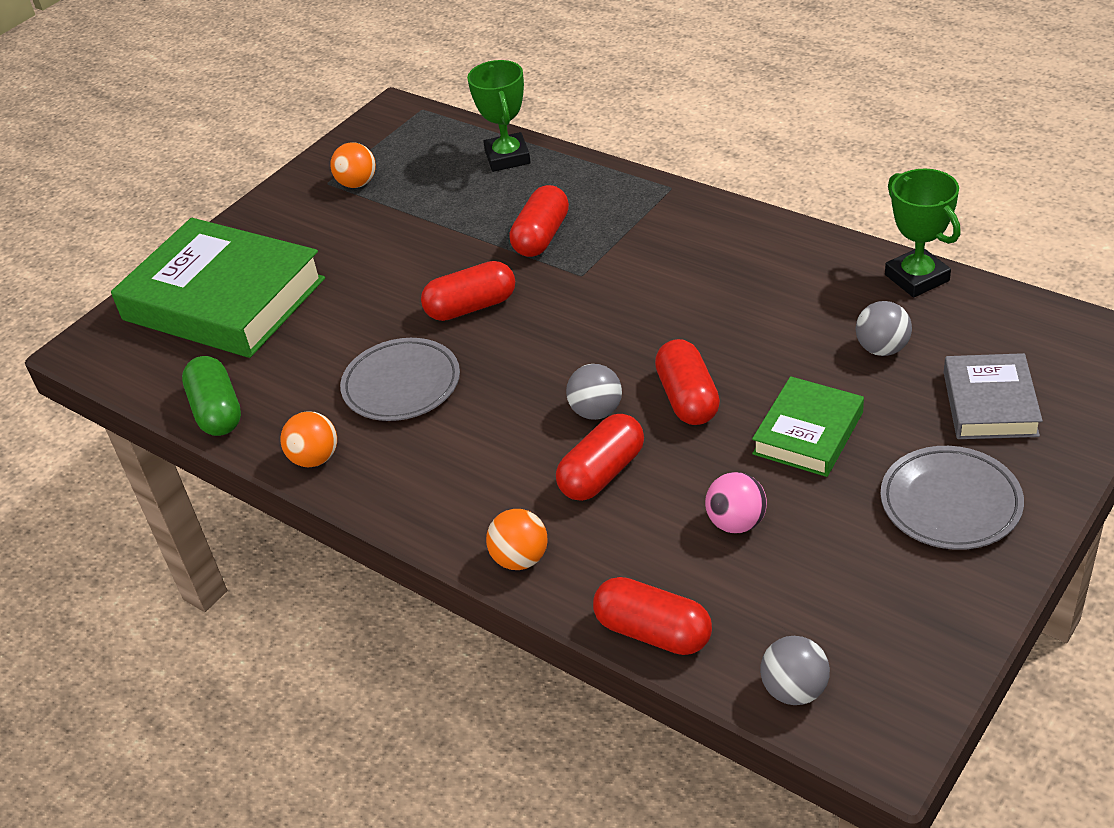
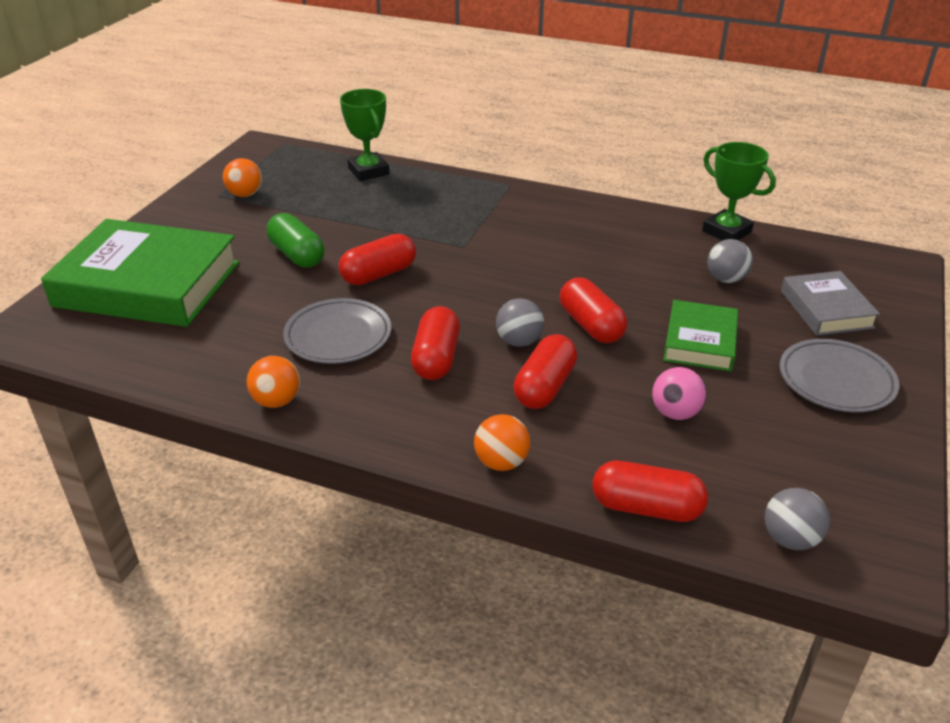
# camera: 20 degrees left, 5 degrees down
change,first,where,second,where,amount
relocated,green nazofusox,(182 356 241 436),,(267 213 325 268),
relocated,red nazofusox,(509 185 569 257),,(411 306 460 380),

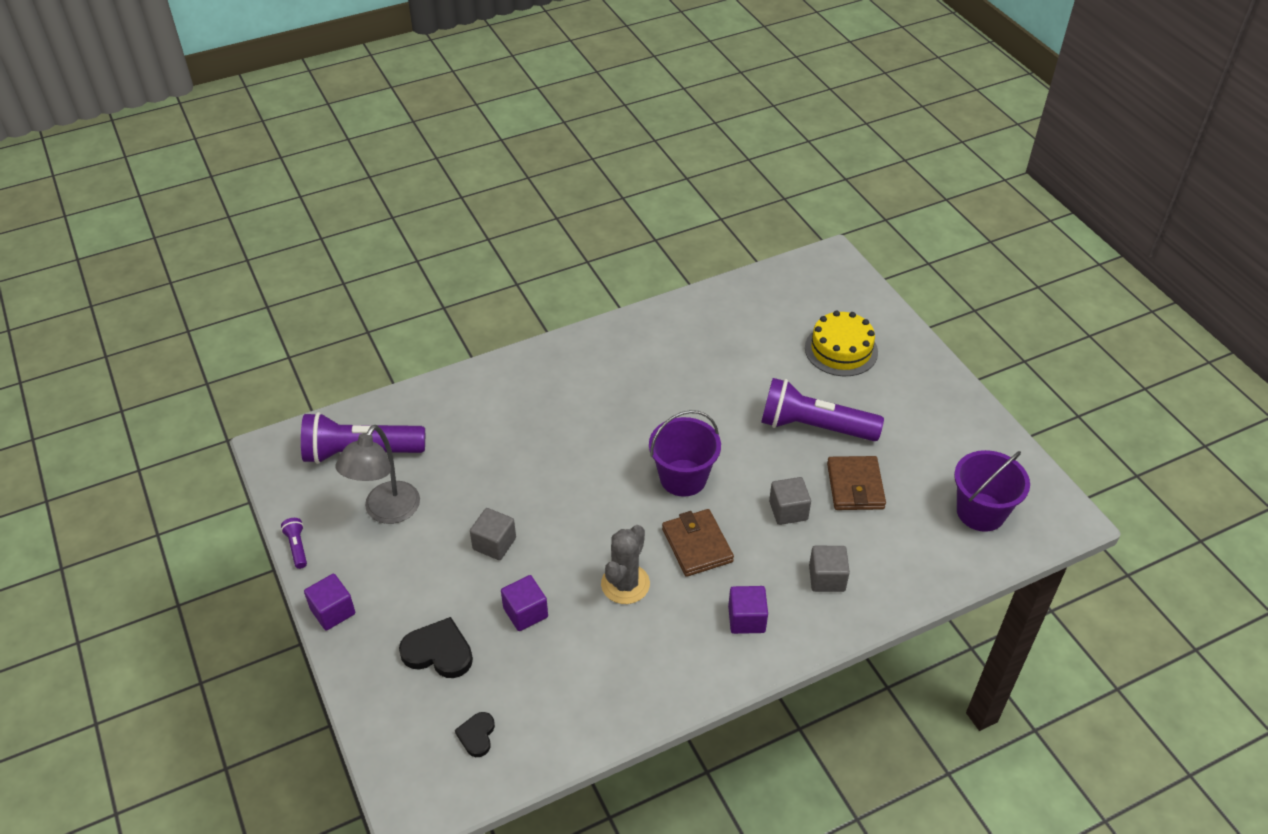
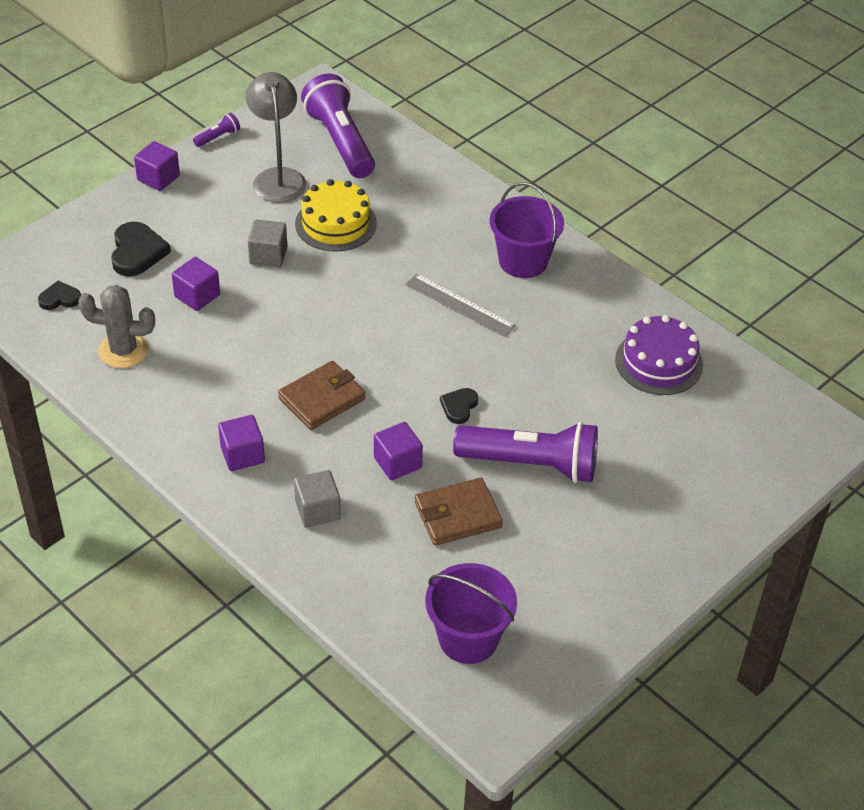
# camera: 70 degrees right, 0 degrees up
change,first,where,second,where,amount
appeared,,,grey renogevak,(405 274 516 337),
appeared,,,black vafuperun,(440 388 478 424),
appeared,,,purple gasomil,(615 315 703 395),
relocated,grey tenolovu,(601 525 650 604),,(78 285 155 368),
relocated,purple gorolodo,(649 410 721 497),,(490 182 564 278),
relocated,yellow gasomil,(805 311 878 376),,(295 179 377 252),
colour,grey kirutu,(769 477 811 525),purple kirutu,(374 422 423 480),
spun,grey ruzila,(336 425 420 524),,(246 72 306 203),75 degrees clockwise
spun,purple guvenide,(761 378 884 441),,(453 422 598 483),105 degrees clockwise

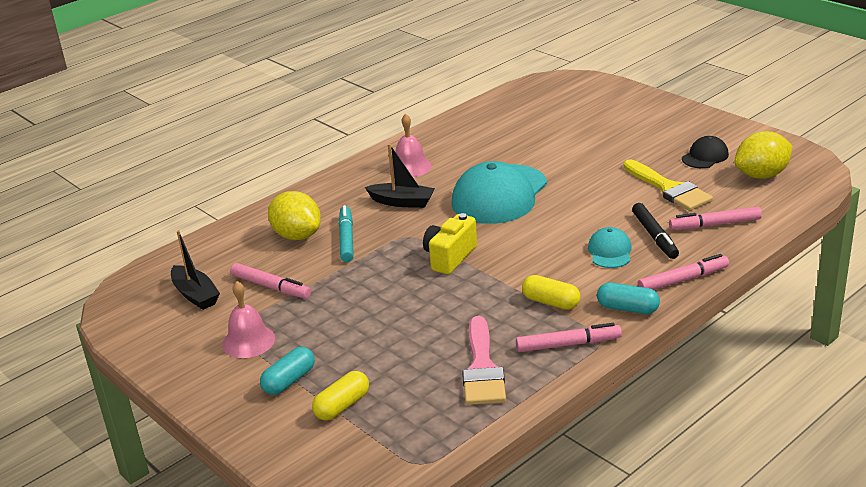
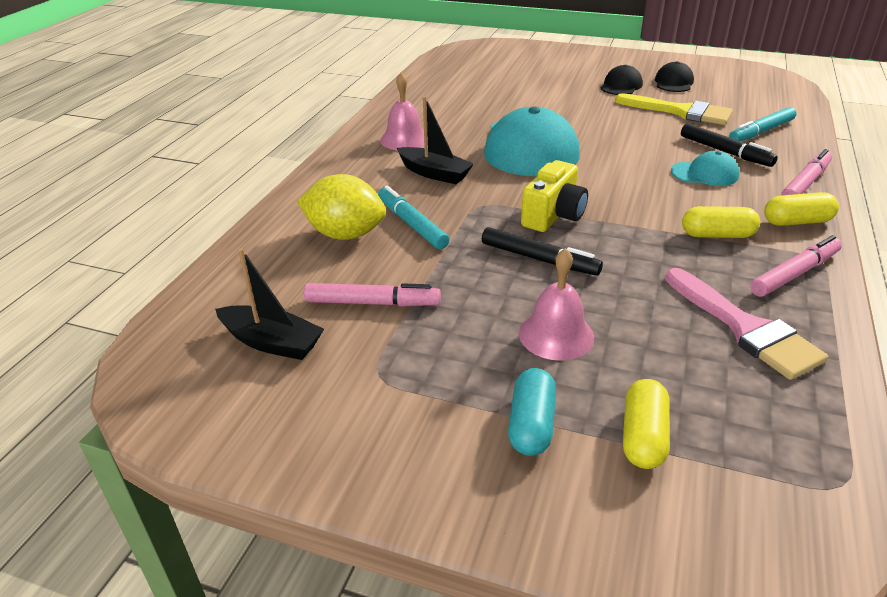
# camera: 30 degrees left, 5 degrees up
change,first,where,second,where,amount
missing,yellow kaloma,(735 131 793 179),,,
appeared,,,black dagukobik,(482 227 603 276),
appeared,,,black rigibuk,(600 65 643 95),
relocated,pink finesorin,(222 281 275 358),,(519 248 594 361),
colour,turquoise nazofusox,(597 283 660 314),yellow nazofusox,(764 192 839 226),
colour,pink dagukobik,(669 207 762 230),turquoise dagukobik,(729 107 797 141),
spun,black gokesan,(365 144 435 208),,(397 96 474 184),45 degrees clockwise
spun,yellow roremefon,(423 213 477 274),,(521 160 588 232),150 degrees counterclockwise
spun,turquoise rigibuk,(588 227 632 268),,(671 151 739 186),120 degrees clockwise

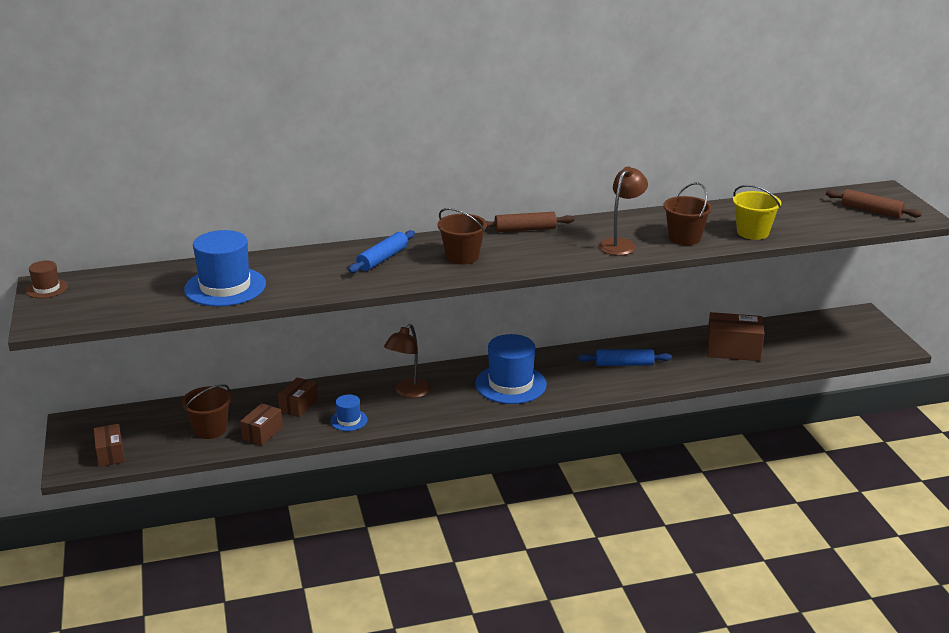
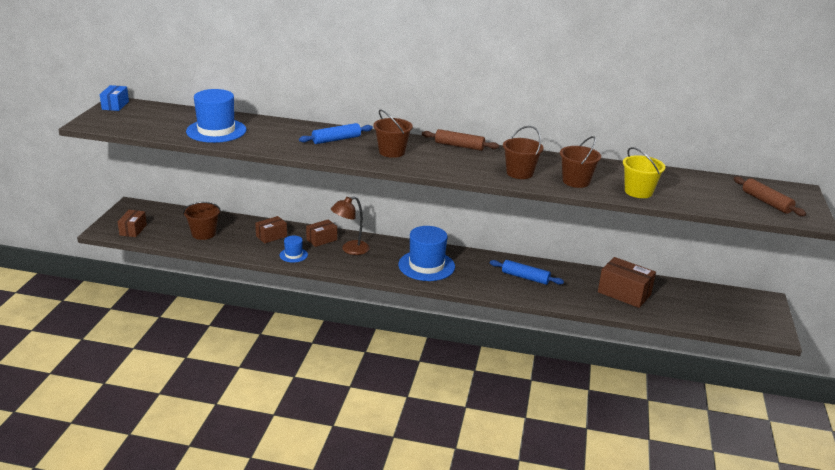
# camera: 25 degrees right, 0 degrees up
change,first,where,second,where,amount
relocated,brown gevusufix,(240 403 283 446),,(306 219 337 247),
exchanged,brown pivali,(26 261 68 298),blue gevusufix,(100 85 129 111),
exchanged,brown ruzila,(599 166 648 256),brown gorolodo,(503 126 544 179),

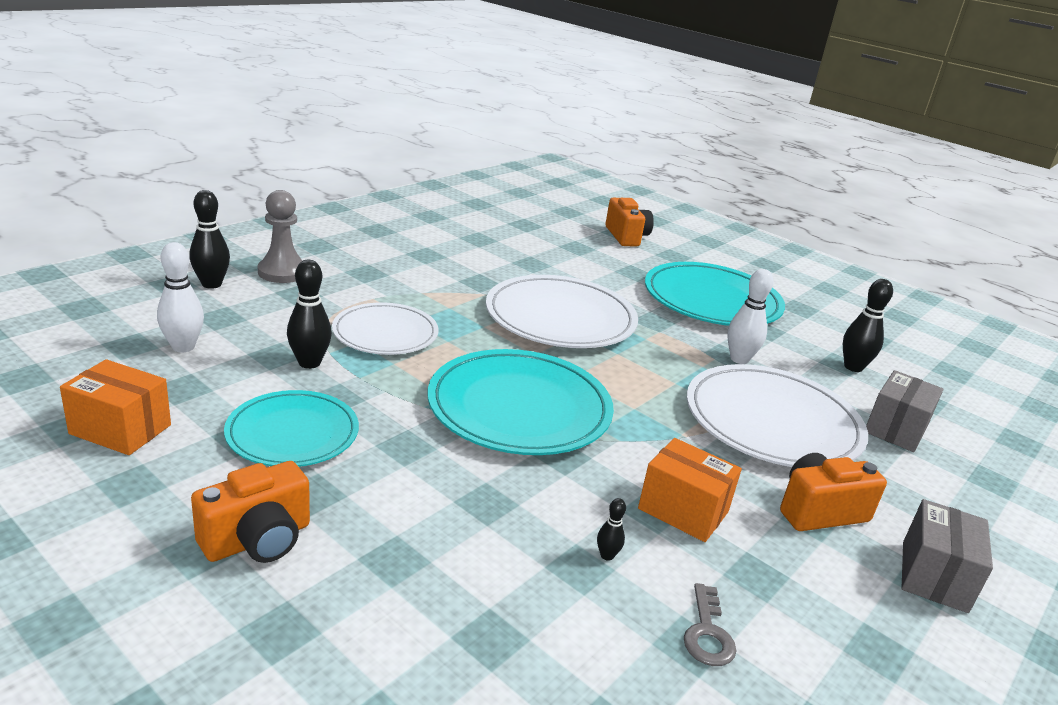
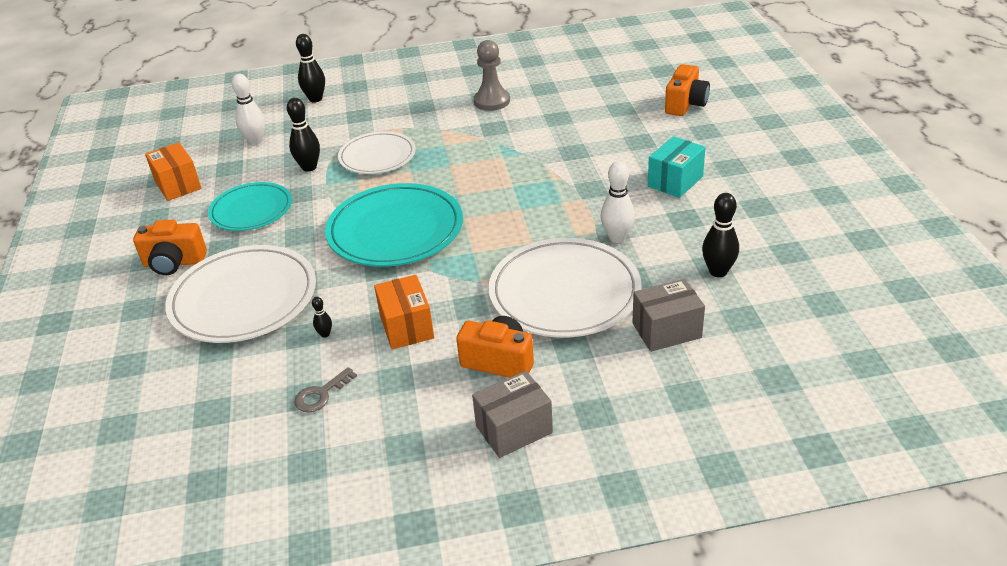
# camera: 45 degrees right, 10 degrees up
change,first,where,second,where,amount
relocated,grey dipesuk,(257 190 303 283),,(474 40 510 111),
relocated,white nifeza,(486 275 638 348),,(165 245 316 343),
exchanged,turquoise nifeza,(645 262 785 326),turquoise gevusufix,(648 136 706 198),

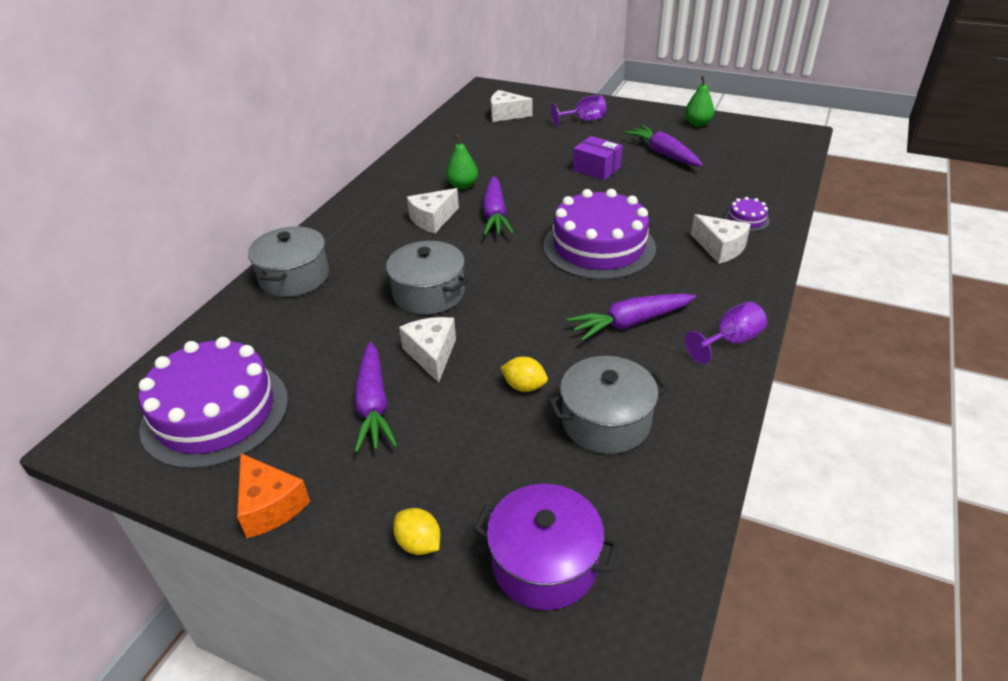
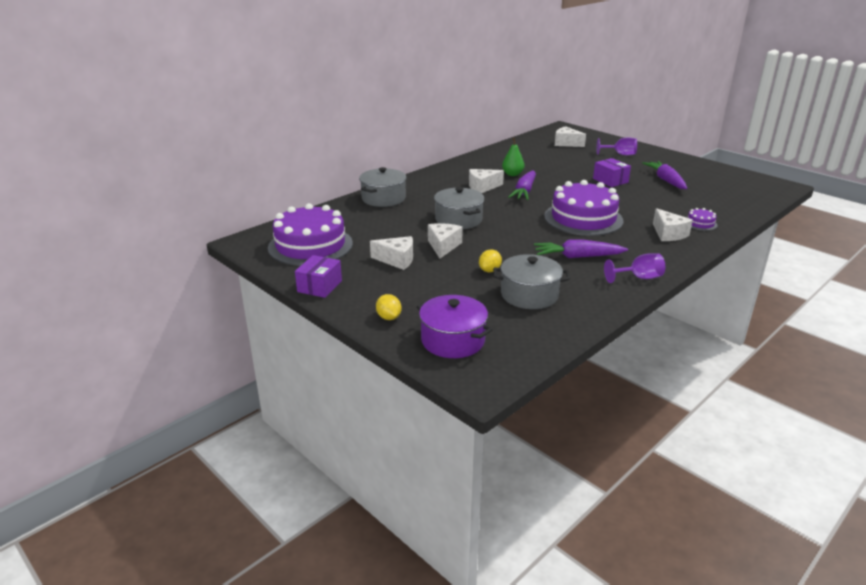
# camera: 20 degrees right, 10 degrees down
change,first,where,second,where,amount
missing,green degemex,(685 76 714 127),,,
exchanged,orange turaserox,(237 454 310 538),purple gevusufix,(295 255 342 298),
exchanged,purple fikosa,(354 342 397 453),white turaserox,(370 236 413 270),
spun,yellow kaloma,(500 357 548 392),,(479 249 502 272),75 degrees clockwise

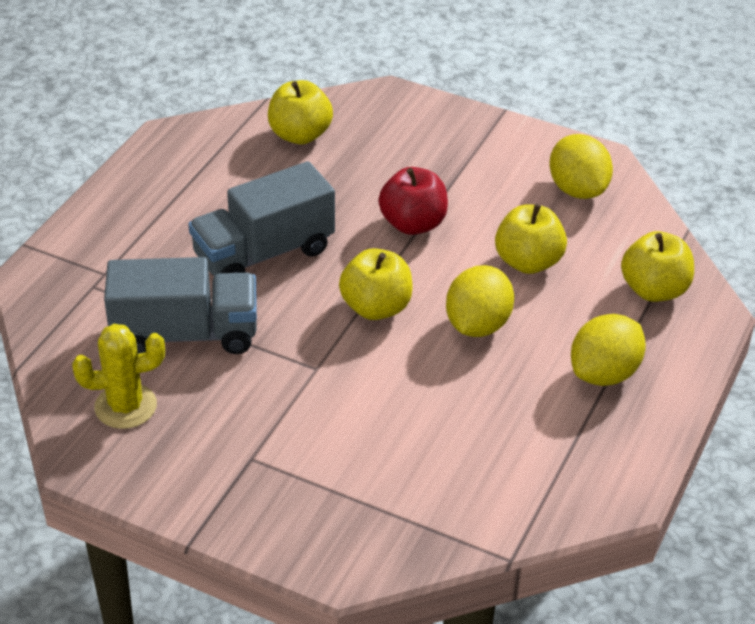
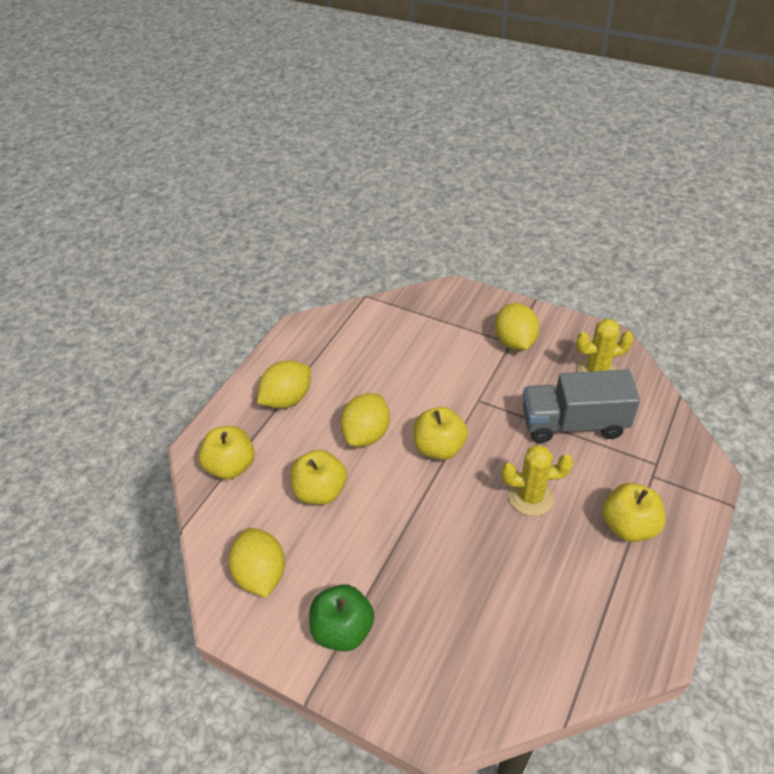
# camera: 175 degrees left, 5 degrees up
change,first,where,second,where,amount
missing,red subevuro,(378 167 448 235),,,
appeared,,,green subevuro,(309 584 374 651),
appeared,,,yellow kaloma,(495 303 539 350),
relocated,yellow subevuro,(268 80 333 144),,(602 483 665 542),
exchanged,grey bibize,(188 161 335 276),yellow tenolovu,(502 445 573 516),

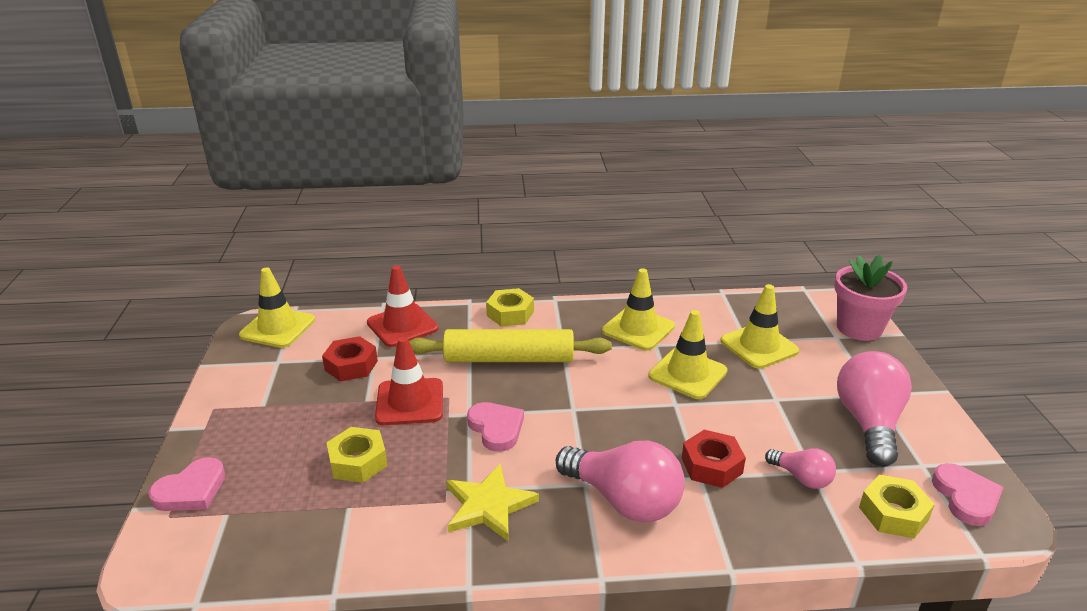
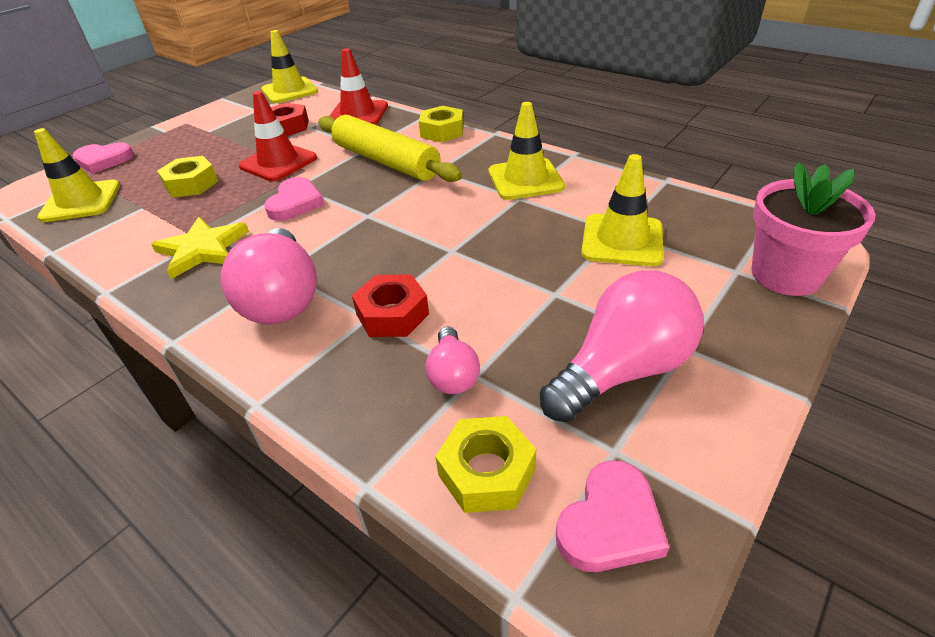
# camera: 45 degrees right, 10 degrees up
change,first,where,second,where,amount
relocated,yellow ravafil,(648 310 727 399),,(34 128 120 222),

